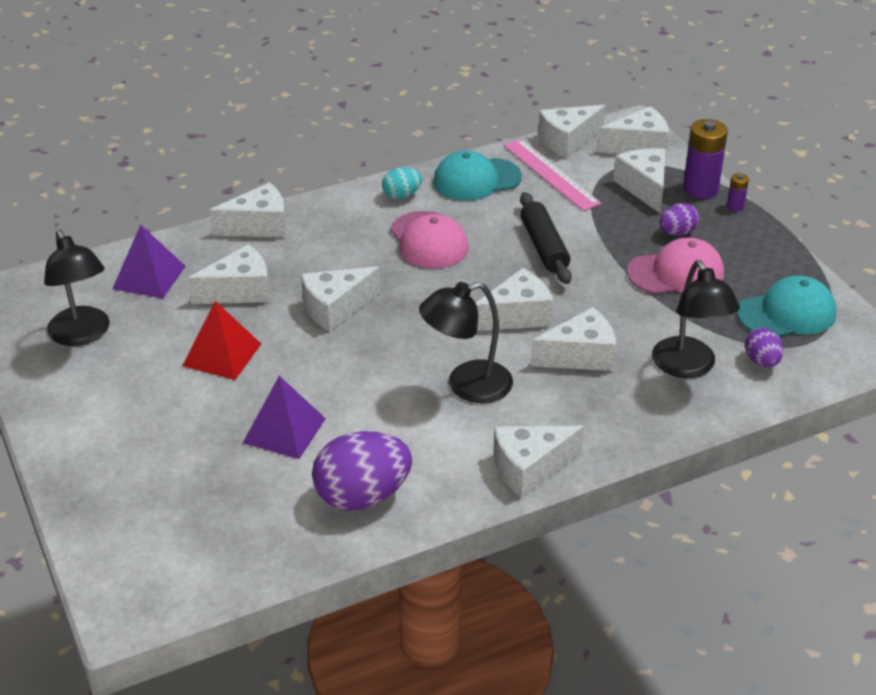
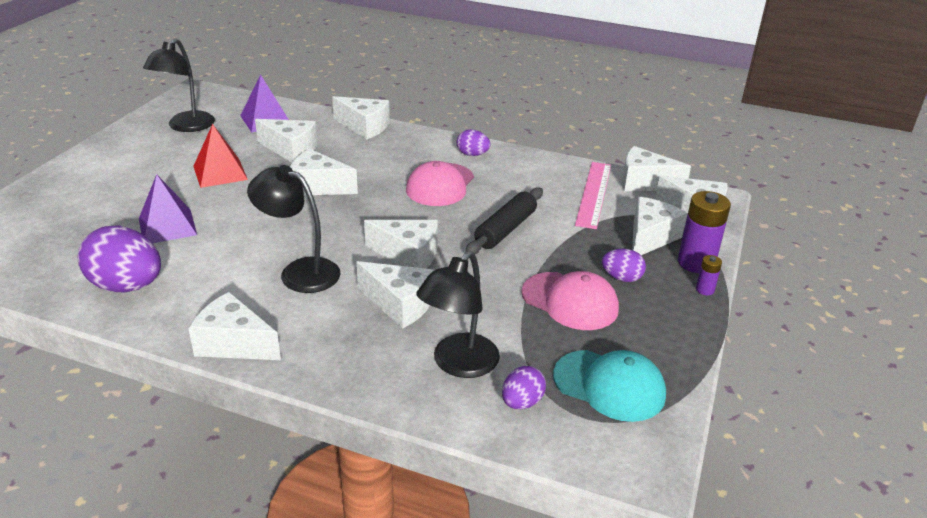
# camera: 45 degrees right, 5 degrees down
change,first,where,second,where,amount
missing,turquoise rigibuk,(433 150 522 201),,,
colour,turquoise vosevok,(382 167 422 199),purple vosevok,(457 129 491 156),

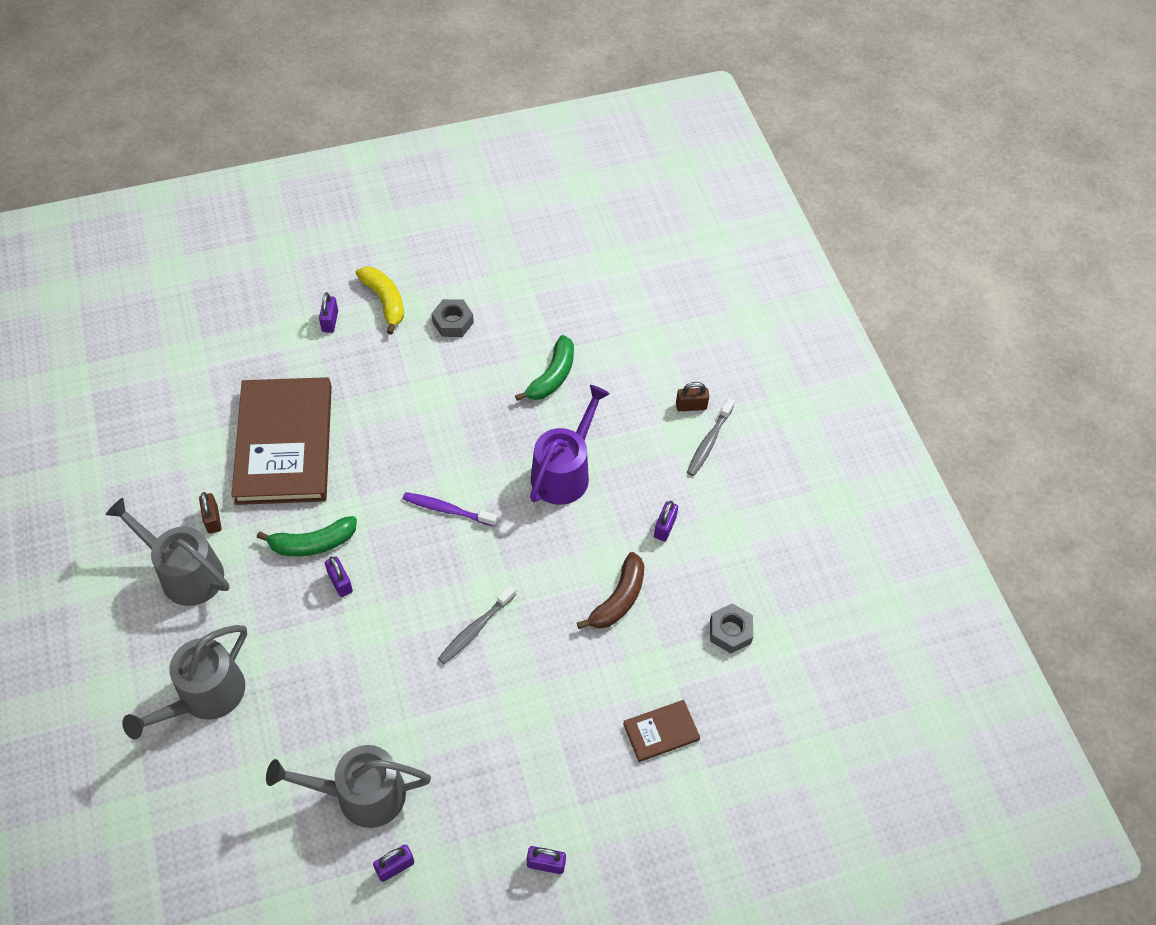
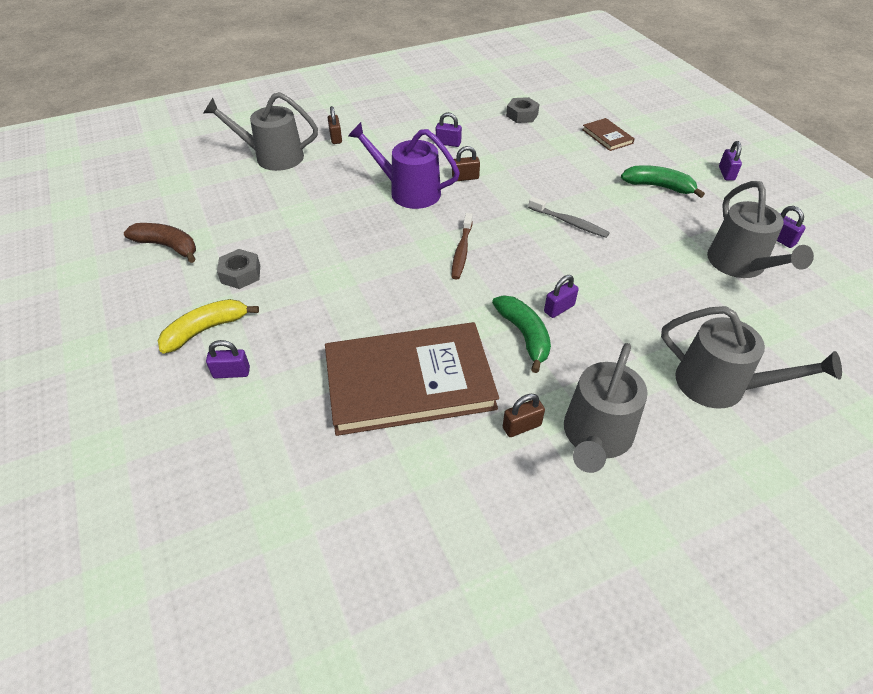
# camera: 95 degrees left, 10 degrees down
change,first,where,second,where,amount
missing,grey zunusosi,(687 398 735 476),,,
appeared,,,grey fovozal,(204 92 318 171),
appeared,,,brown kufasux,(452 146 480 181),
relocated,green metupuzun,(515 335 574 401),,(621 165 705 198),
relocated,brown metupuzun,(577 552 644 629),,(124 223 196 263),
colour,purple zunusosi,(403 492 498 527),brown zunusosi,(451 213 473 280),

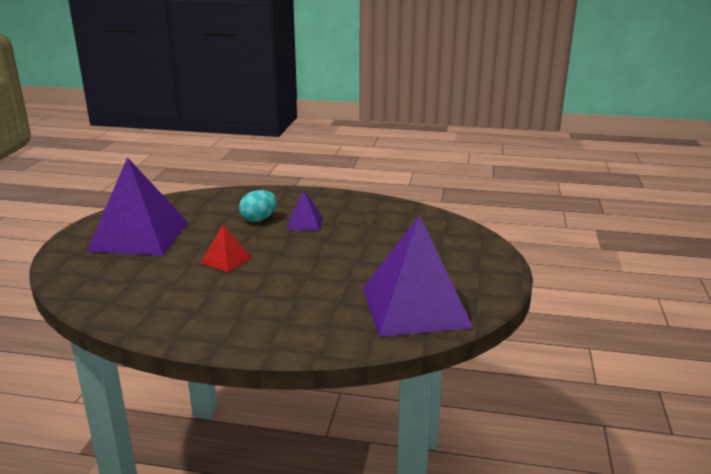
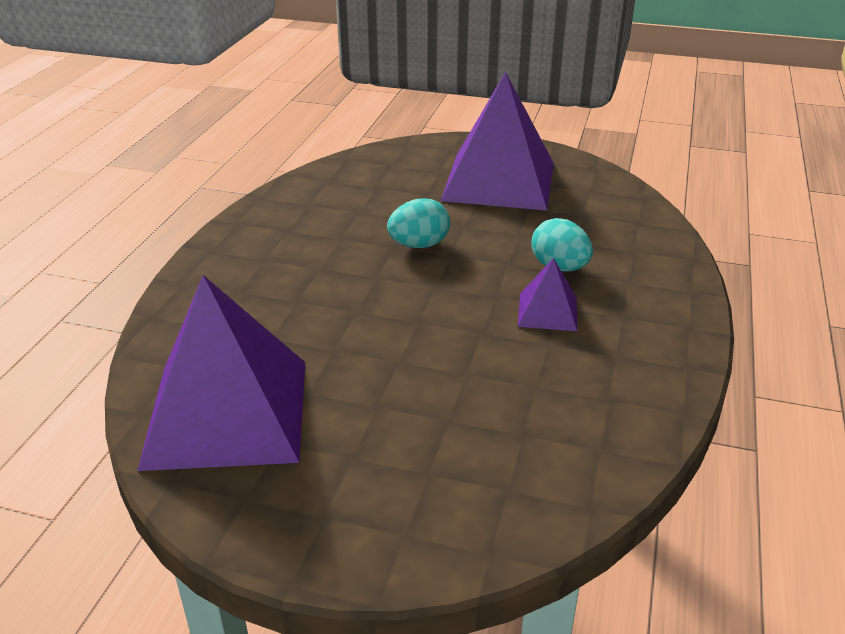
# camera: 95 degrees right, 10 degrees up
change,first,where,second,where,amount
exchanged,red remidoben,(201 225 252 272),turquoise vosevok,(387 198 450 248),

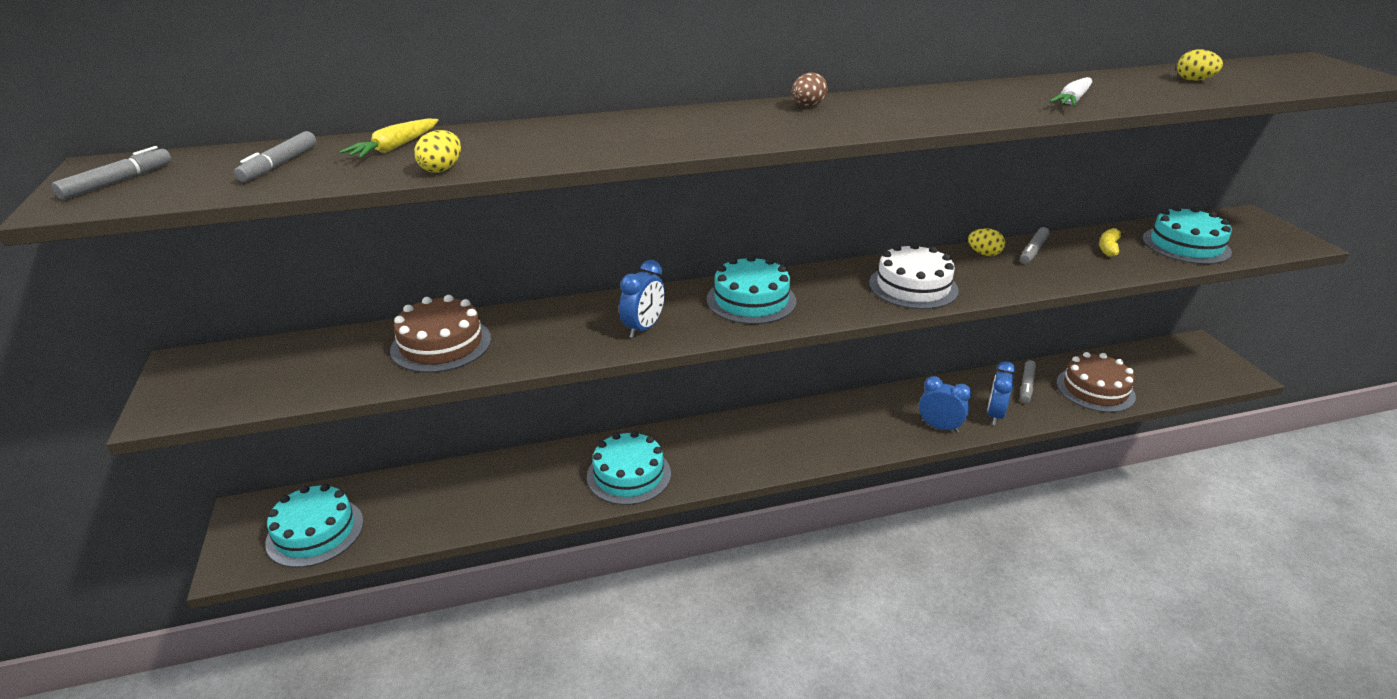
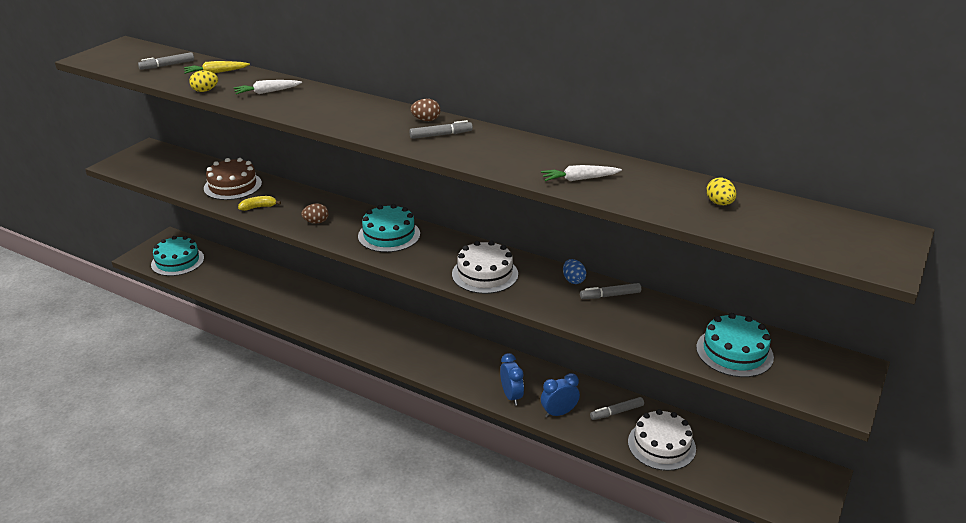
# camera: 45 degrees right, 0 degrees up
change,first,where,second,where,amount
missing,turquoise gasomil,(587 431 671 505),,,
appeared,,,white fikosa,(234 80 302 94),
relocated,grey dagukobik,(52 146 171 199),,(409 120 473 139),
relocated,yellow metupuzun,(1099 228 1125 257),,(238 196 281 211),
exchanged,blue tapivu,(619 260 665 338),brown vosevok,(301 204 328 223),
colour,yellow vosevok,(968 228 1005 256),blue vosevok,(563 259 586 284),
colour,brown gasomil,(1056 352 1136 413),white gasomil,(628 409 696 471),

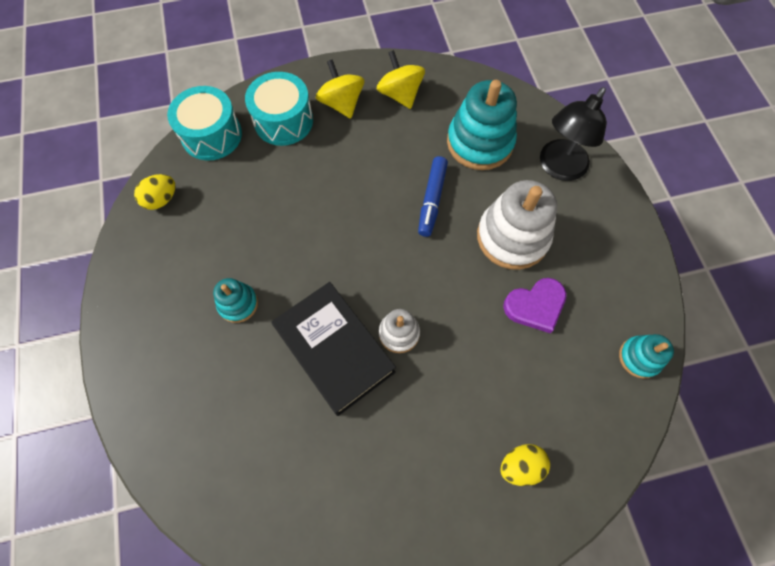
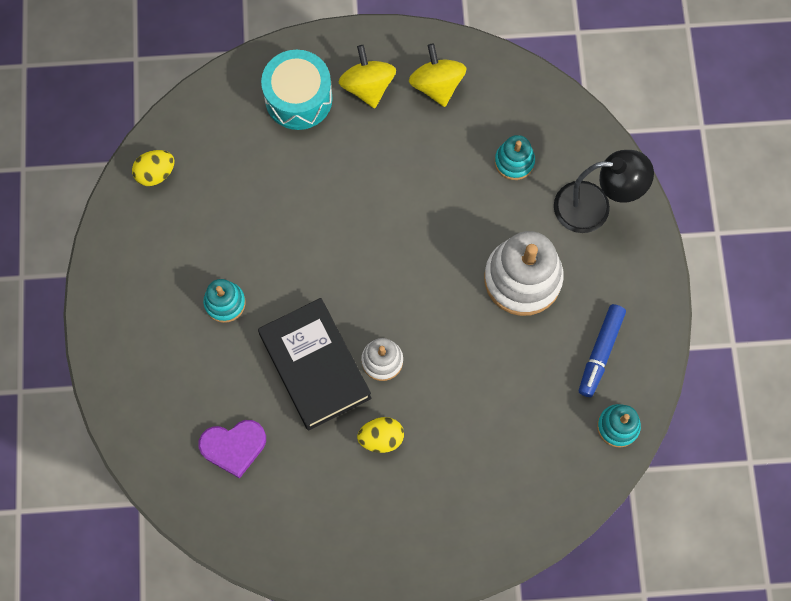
# camera: 10 degrees right, 5 degrees up
change,first,where,second,where,amount
missing,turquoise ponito,(167 86 242 161),,,
relocated,blue dagukobik,(418 156 448 237),,(579 304 626 397),
relocated,yellow vosevok,(500 444 550 486),,(357 417 404 453),
relocated,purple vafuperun,(503 278 567 333),,(198 420 266 479),
spun,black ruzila,(540 87 606 181),,(554 150 654 233),135 degrees counterclockwise
size,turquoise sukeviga,(447 80 517 170),,(495 135 535 180),x0.53

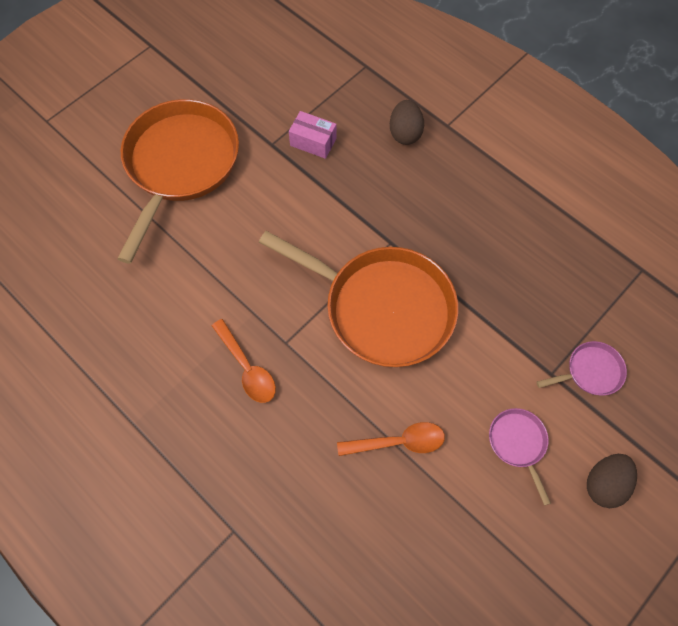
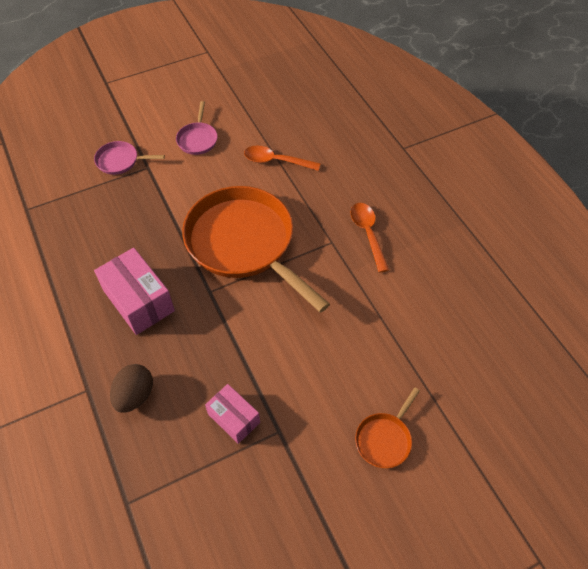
# camera: 160 degrees left, 10 degrees down
change,first,where,second,where,amount
missing,brown vosevok,(587 454 637 508),,,
appeared,,,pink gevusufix,(94 248 175 335),
size,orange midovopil,(117 99 239 264),,(355 387 420 468),x0.43

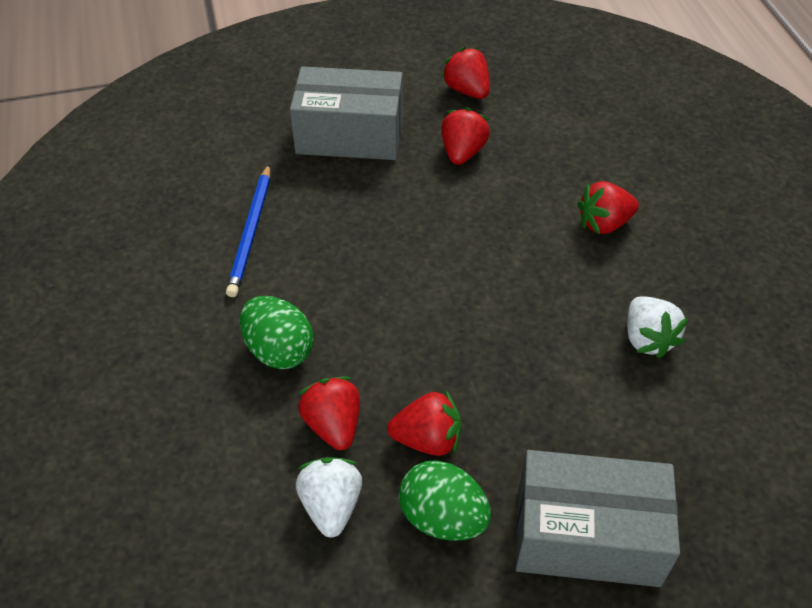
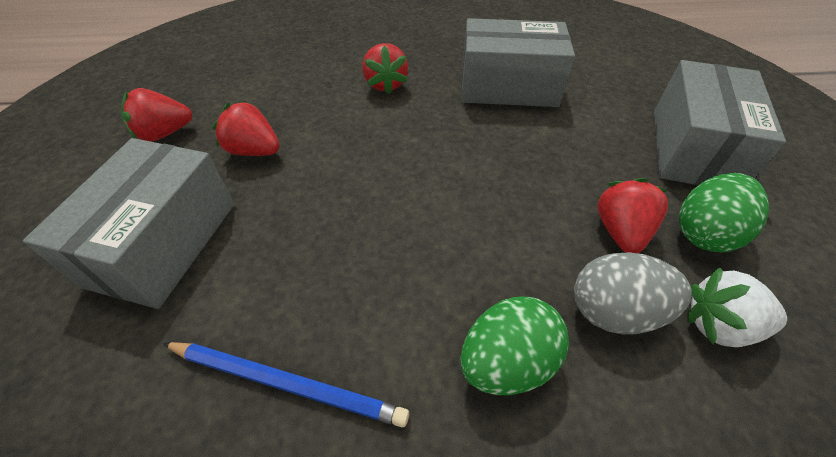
# camera: 80 degrees left, 0 degrees up
change,first,where,second,where,amount
exchanged,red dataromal,(298 377 360 450),grey vosevok,(574 252 692 334),
exchanged,white dataromal,(627 296 688 358),grey gevusufix,(461 18 575 107),

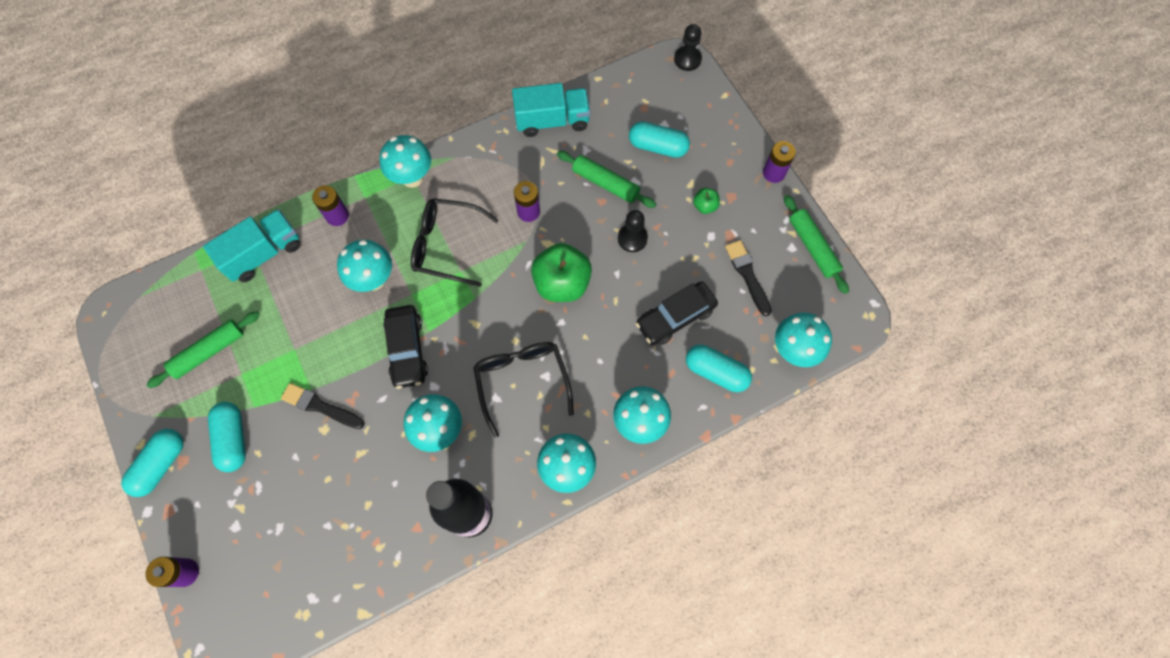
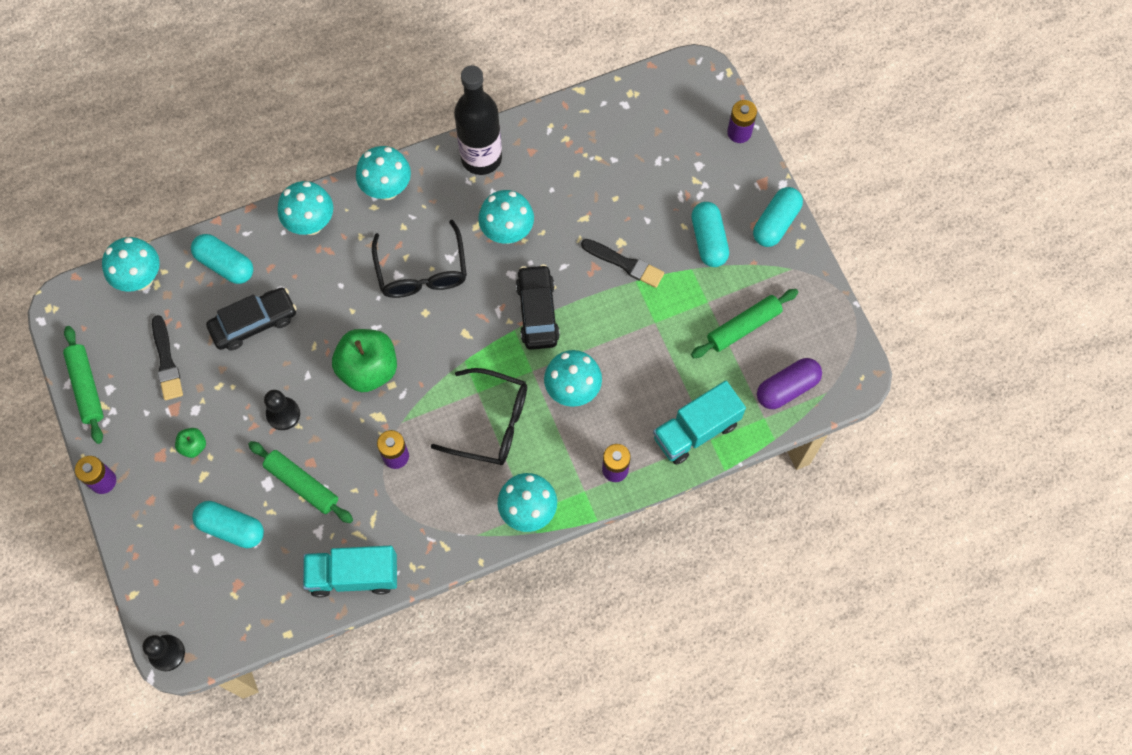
# camera: 175 degrees left, 0 degrees up
change,first,where,second,where,amount
appeared,,,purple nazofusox,(757 358 822 409),

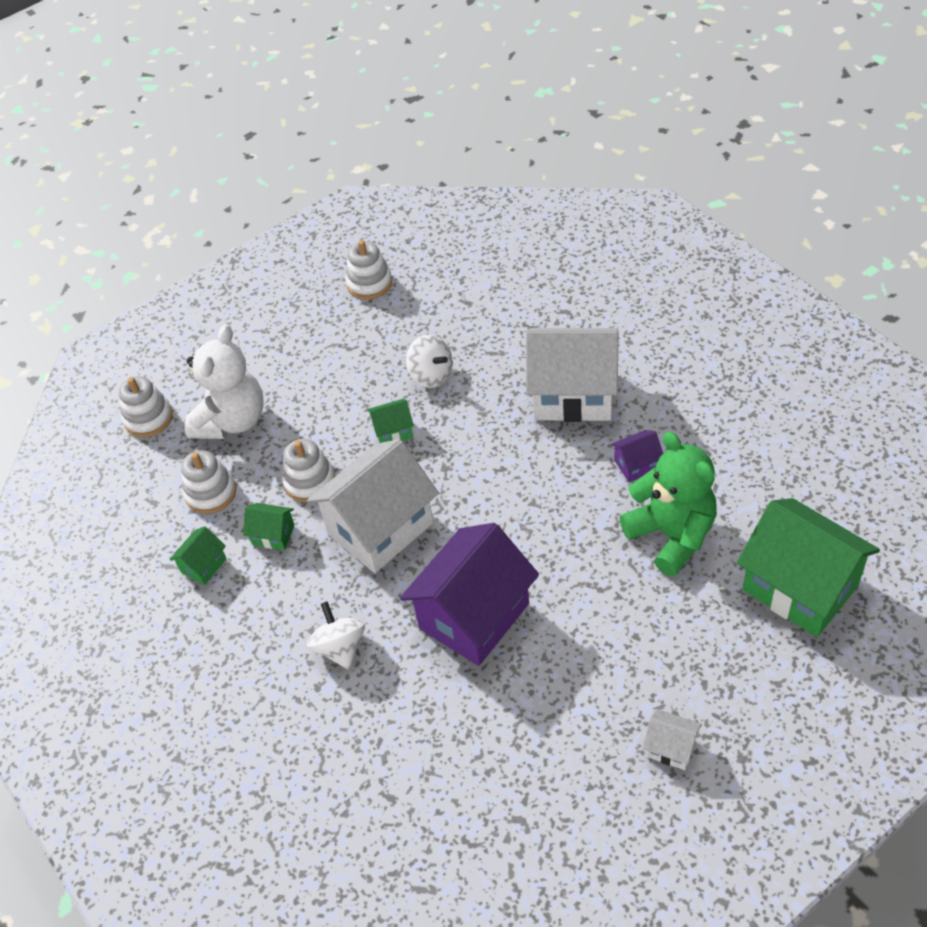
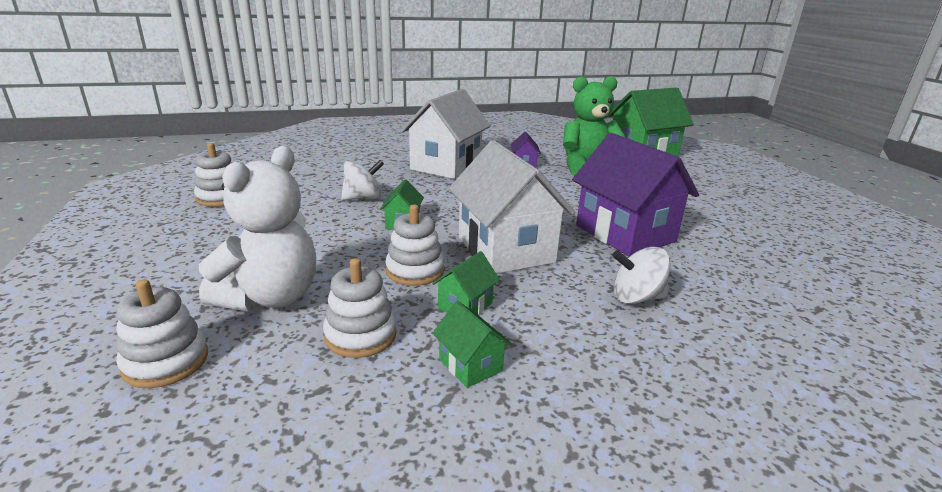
# camera: 75 degrees left, 25 degrees down
change,first,where,second,where,amount
missing,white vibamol,(642 709 702 770),,,
spun,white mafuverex,(185 325 264 439),,(199 146 316 312),75 degrees clockwise

